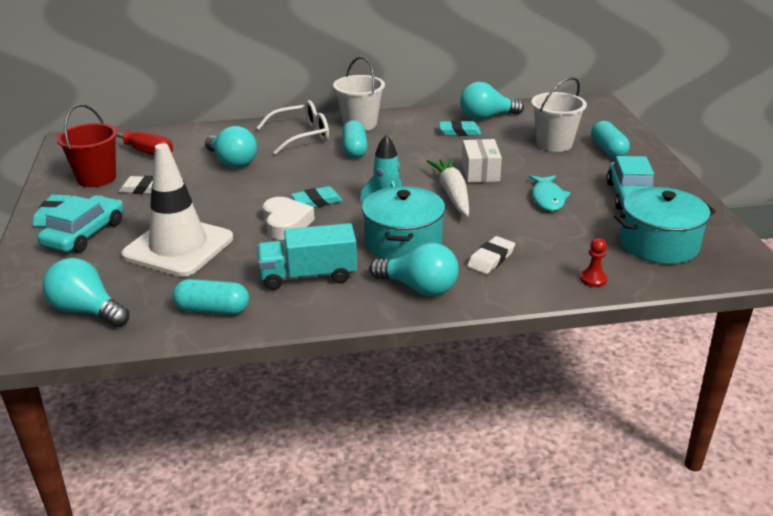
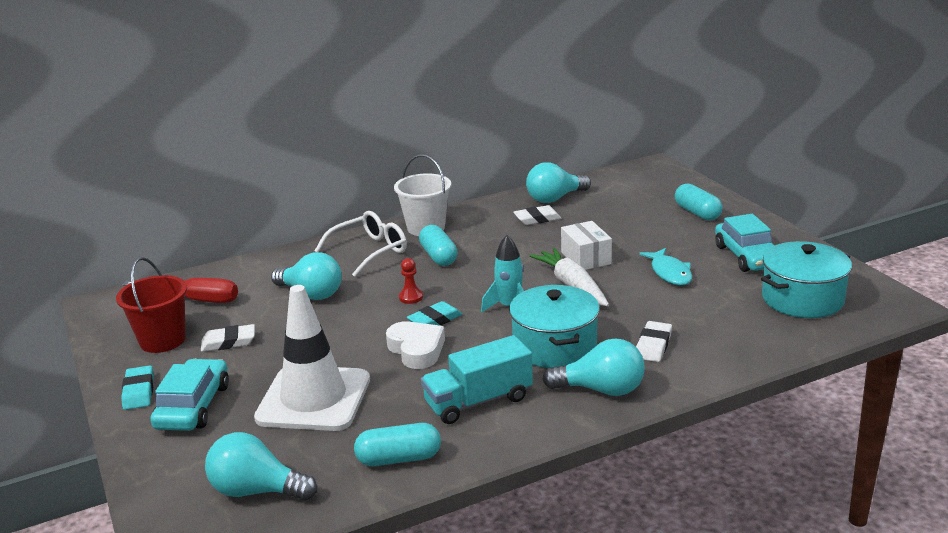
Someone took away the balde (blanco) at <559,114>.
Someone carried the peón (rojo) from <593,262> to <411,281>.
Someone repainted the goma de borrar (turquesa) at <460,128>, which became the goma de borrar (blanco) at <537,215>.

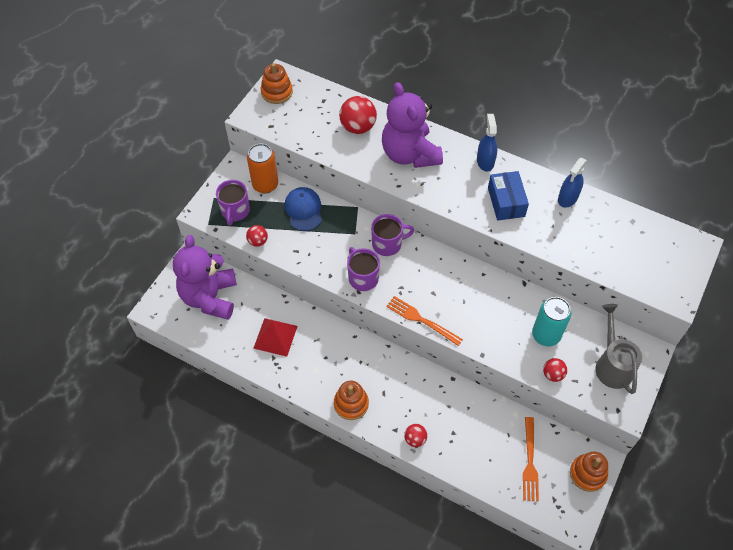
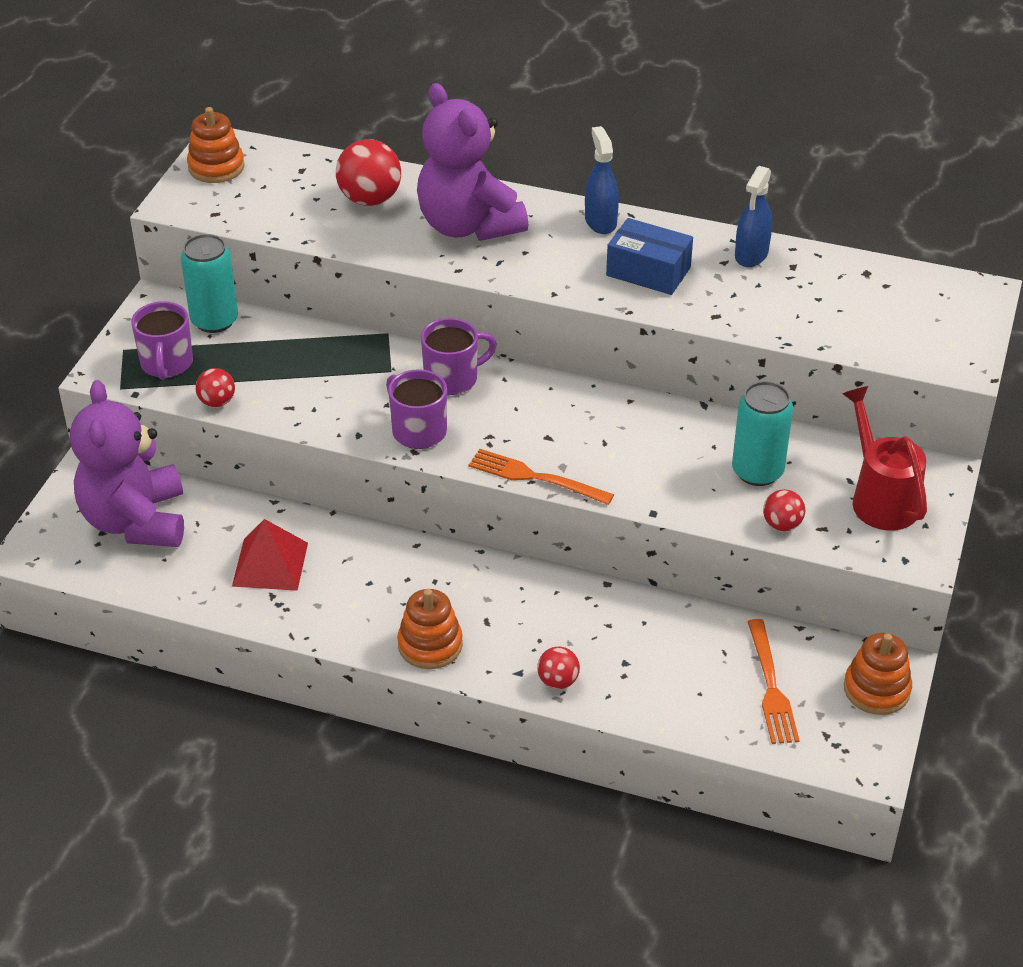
Someone took away the gorra (azul) at <303,209>.
Someone repainted the lata (naranja) at <262,168>, which became the lata (turquesa) at <209,283>.
Someone repainted the regadera (gris) at <618,349>, which became the regadera (rojo) at <884,458>.
Someone rotated the caja (azul) at <508,196> by 45 degrees counterclockwise.

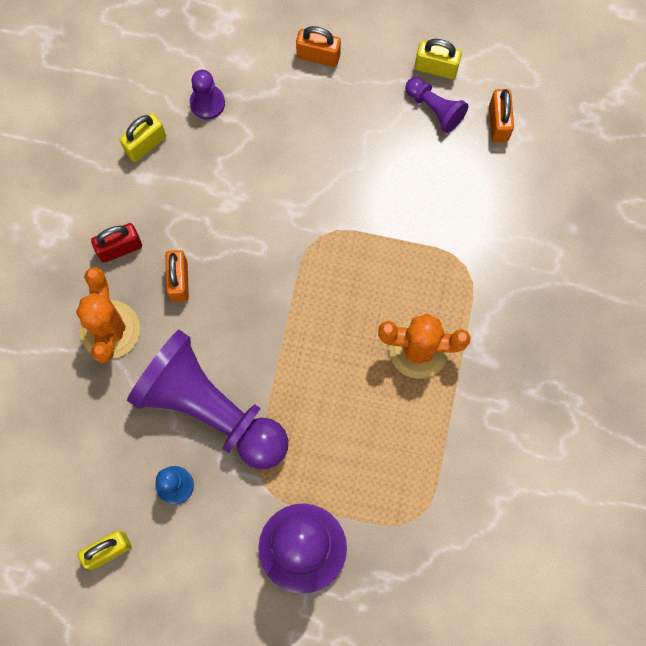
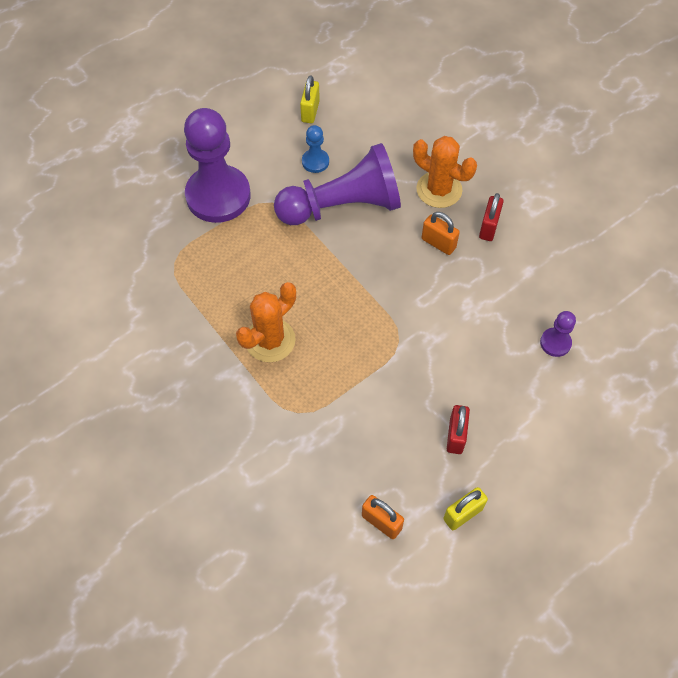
Someone took away the candado (amarillo) at <143,137>.
Someone took away the candado (naranja) at <318,46>.
Someone took away the peón (morado) at <436,105>.
Someone put down the candado (rojo) at <458,429>.

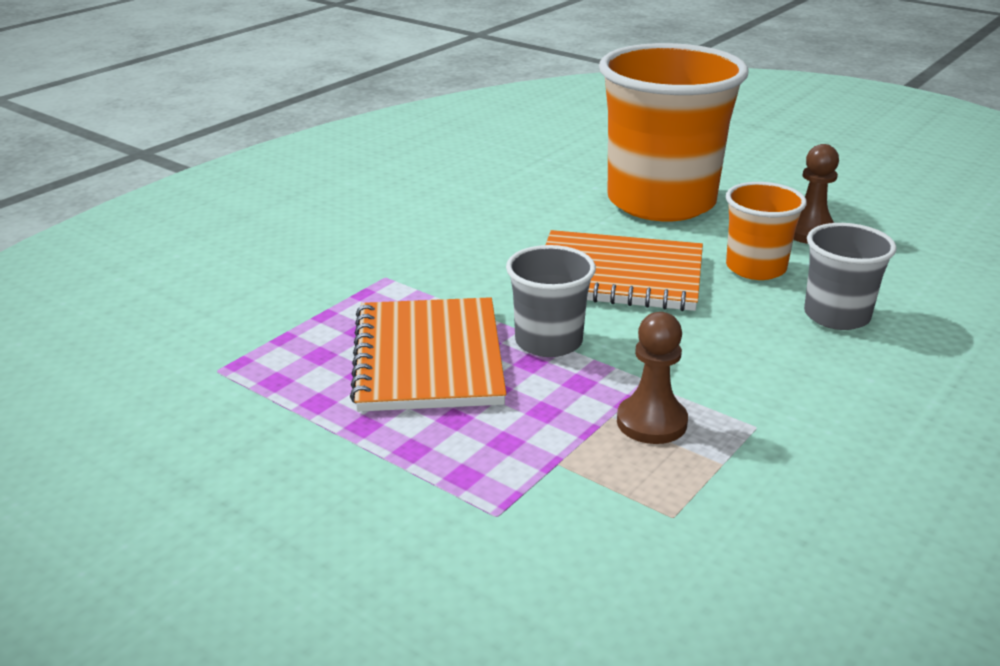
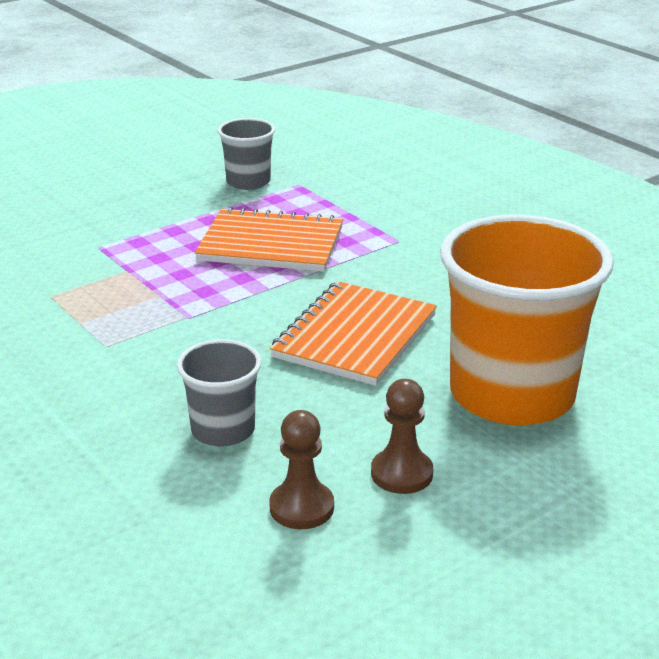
Someone took away the vaso (naranja) at <766,231>.
Someone carried the vaso (gris) from <551,301> to <246,154>.
Someone carried the peón (marrón) from <652,378> to <302,469>.

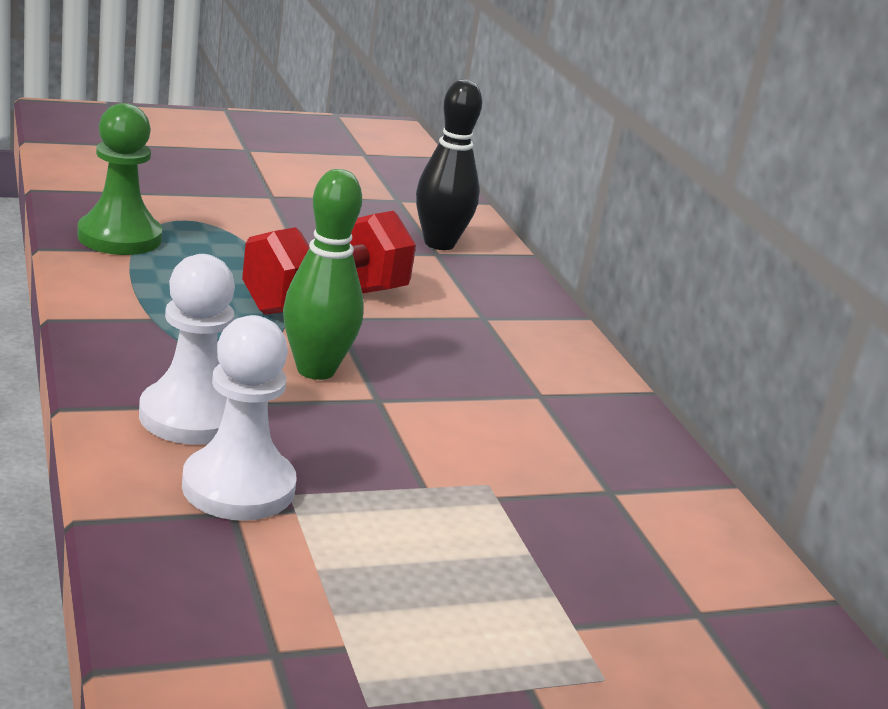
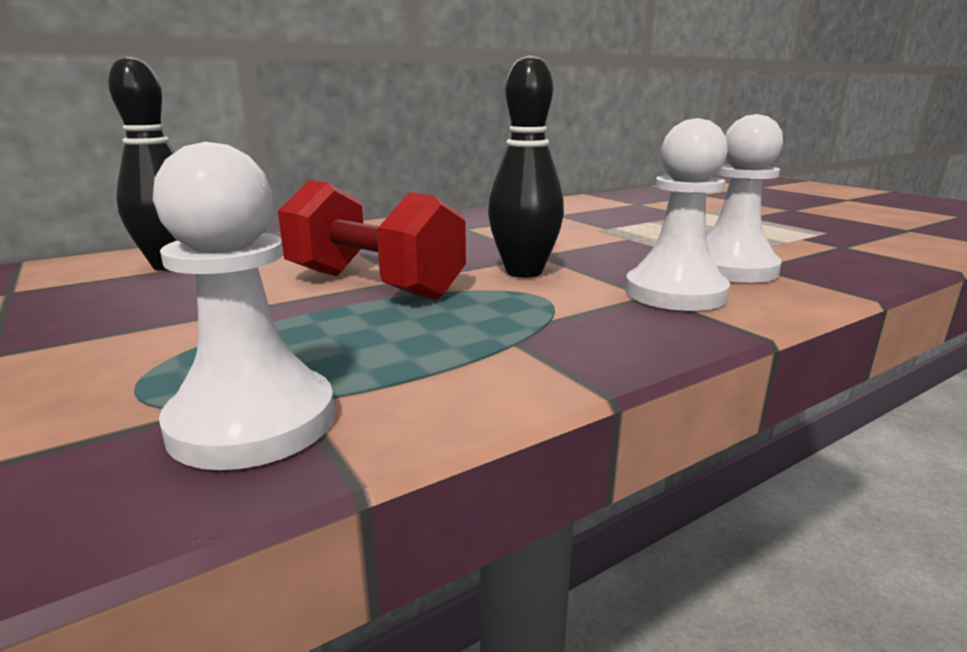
Someone repainted the peón (verde) at <119,179>, which became the peón (blanco) at <244,306>.
Someone repainted the bolo (verde) at <323,274>, which became the bolo (negro) at <526,166>.

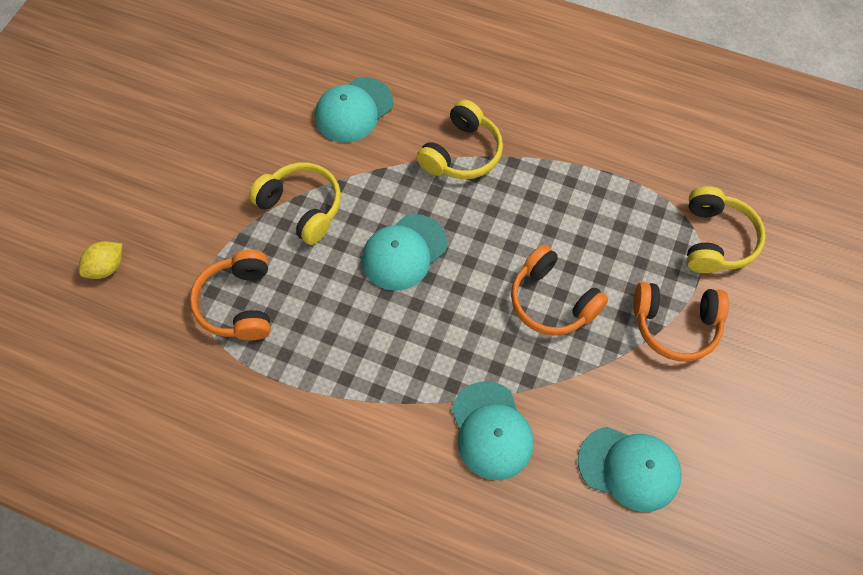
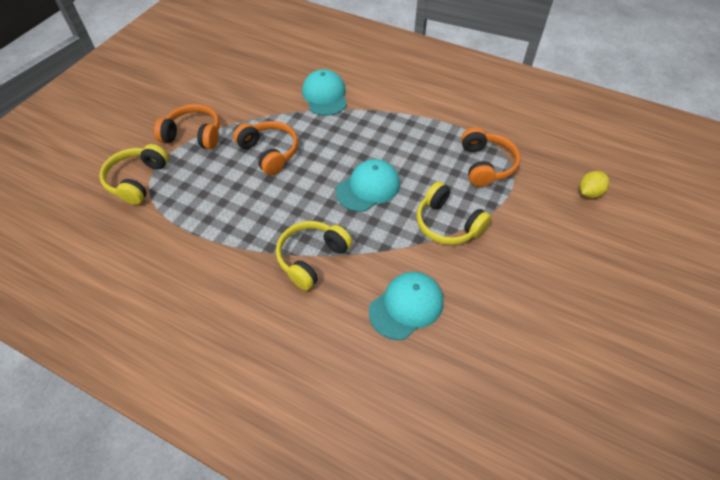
Someone took away the gorra (turquesa) at <630,469>.

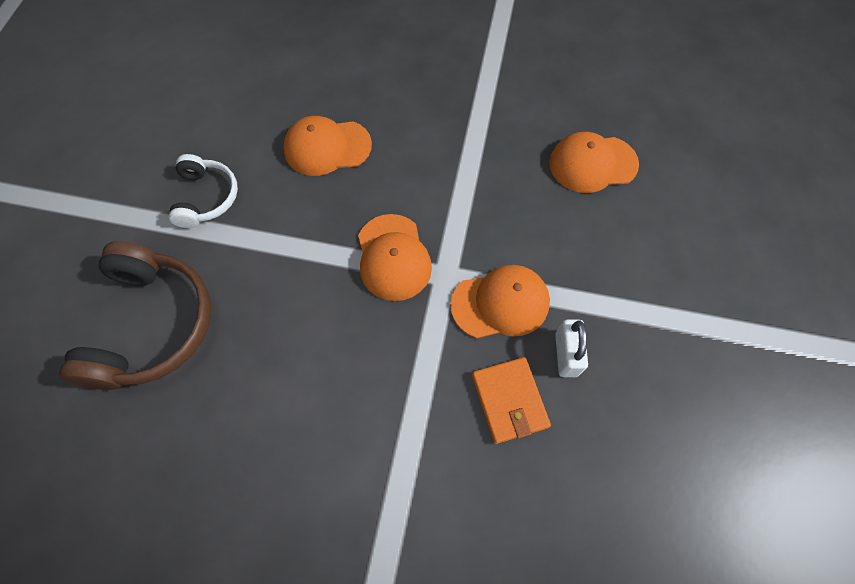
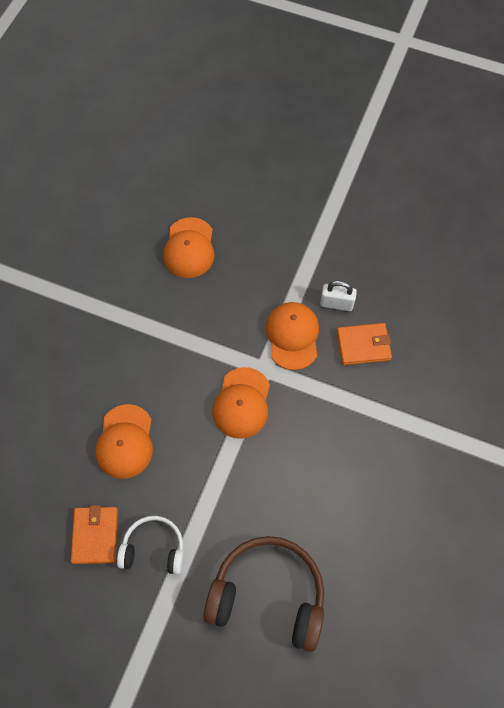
Someone put down the cartera (naranja) at <94,534>.
Someone rotated the gorra (naranja) at <395,257> by 105 degrees clockwise.

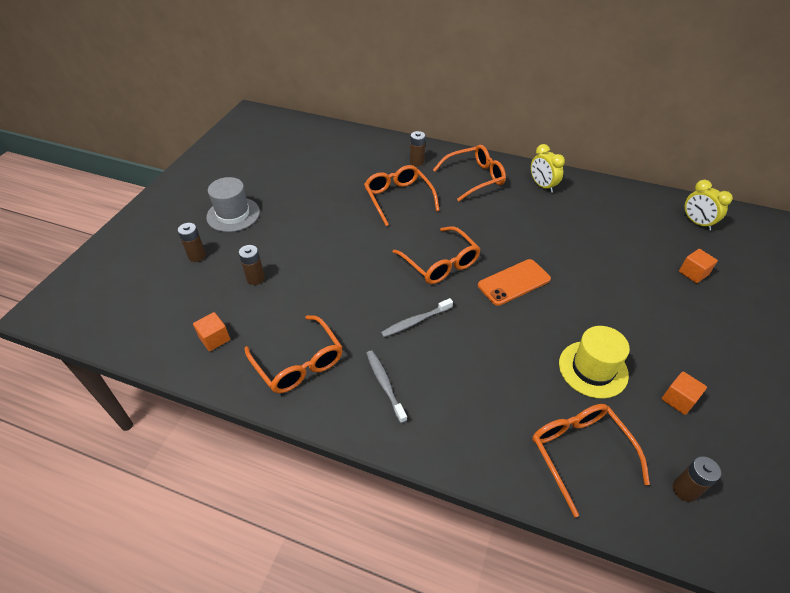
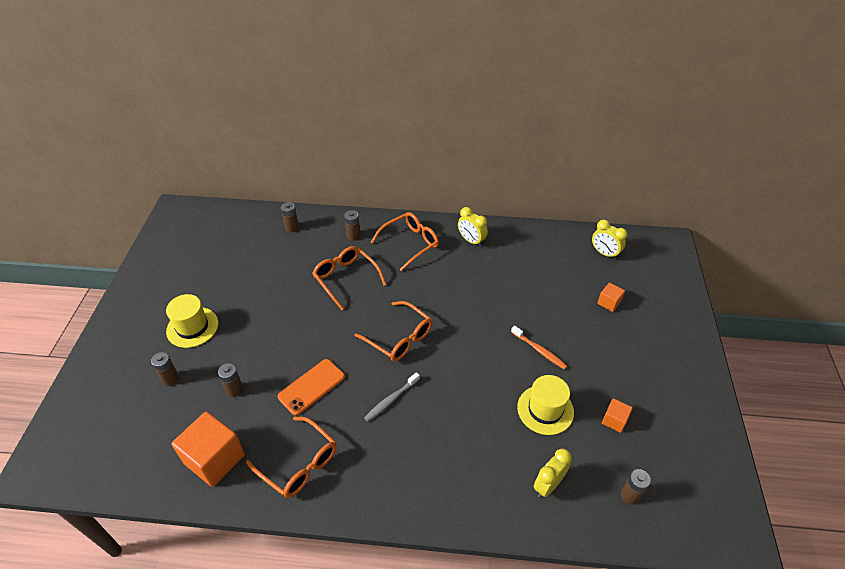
Someone took away the cepillo de dientes (gris) at <386,386>.
Someone put down the pila (marrón) at <290,217>.
Someone put down the cepillo de dientes (naranja) at <539,347>.
Someone carried the móvil (naranja) from <514,282> to <311,387>.
Someone swapped the gafas (naranja) at <591,460> for the despertador (amarillo) at <553,472>.
Someone repainted the sombrero (gris) at <233,204>, which became the sombrero (amarillo) at <192,321>.
Someone scaled the cubo (naranja) at <211,331> by 2.03.

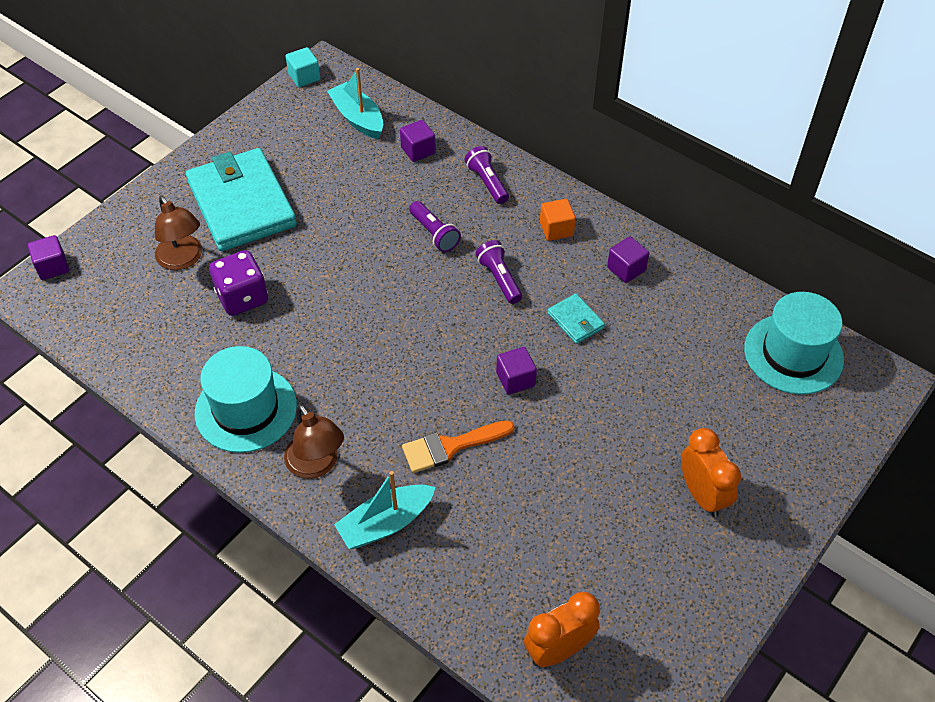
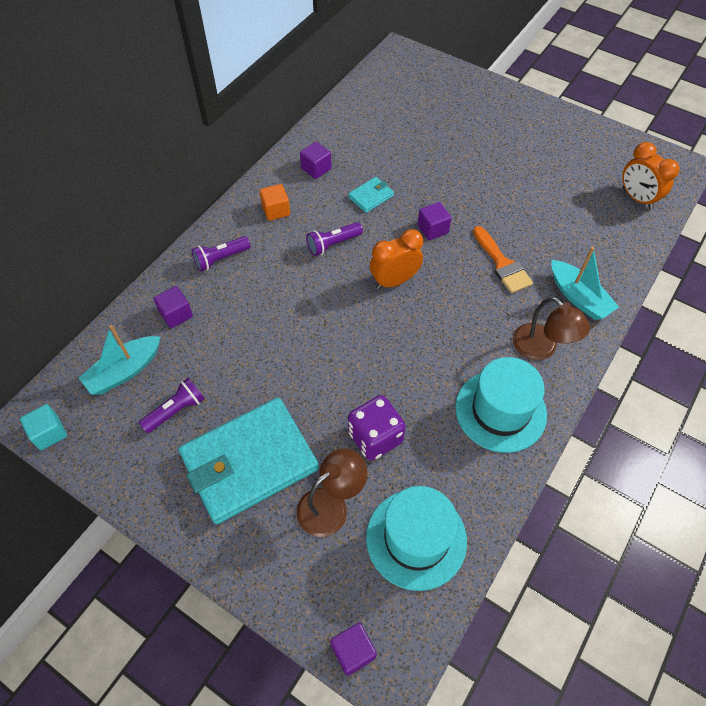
Someone carried the lámpara de mano (morado) from <435,226> to <172,405>.
Someone carried the despertador (naranja) from <711,472> to <396,259>.
Someone carried the sombrero (turquesa) from <794,343> to <416,538>.
Someone rotated the lámpara (marrón) at <314,441> by 90 degrees clockwise.

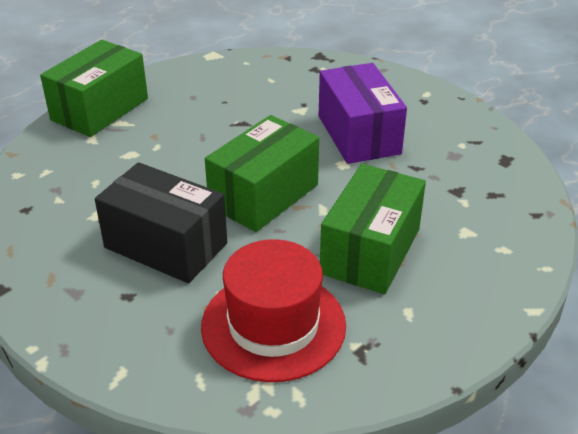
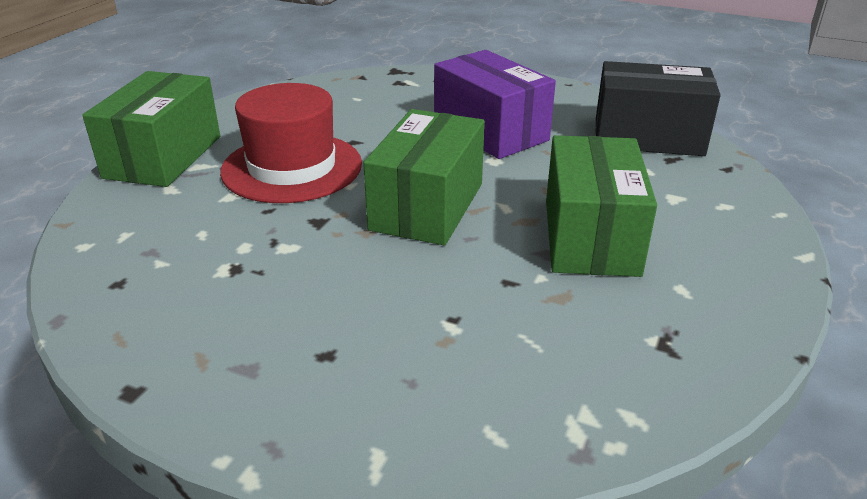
Someone carried the caja (negro) from <161,222> to <658,108>.
Someone carried the sombrero (rojo) from <273,310> to <291,143>.

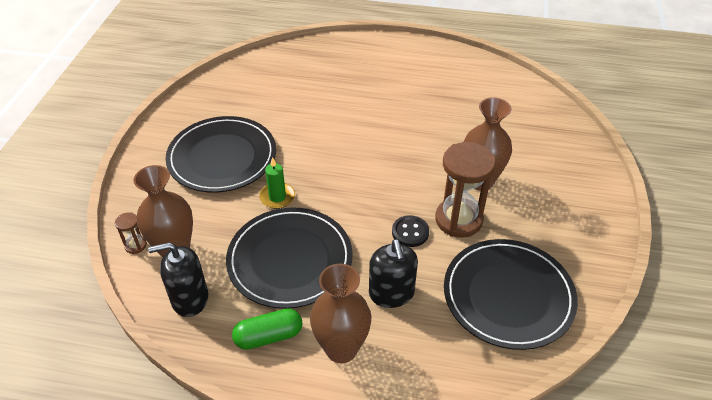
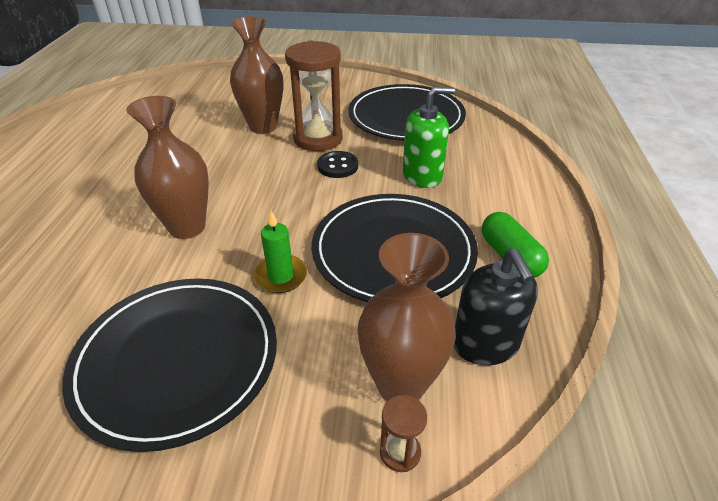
Someone carried the florero (marrón) from <340,313> to <167,167>.
Someone repainted the dispensador de jabón (negro) at <393,273>, which became the dispensador de jabón (verde) at <429,137>.

